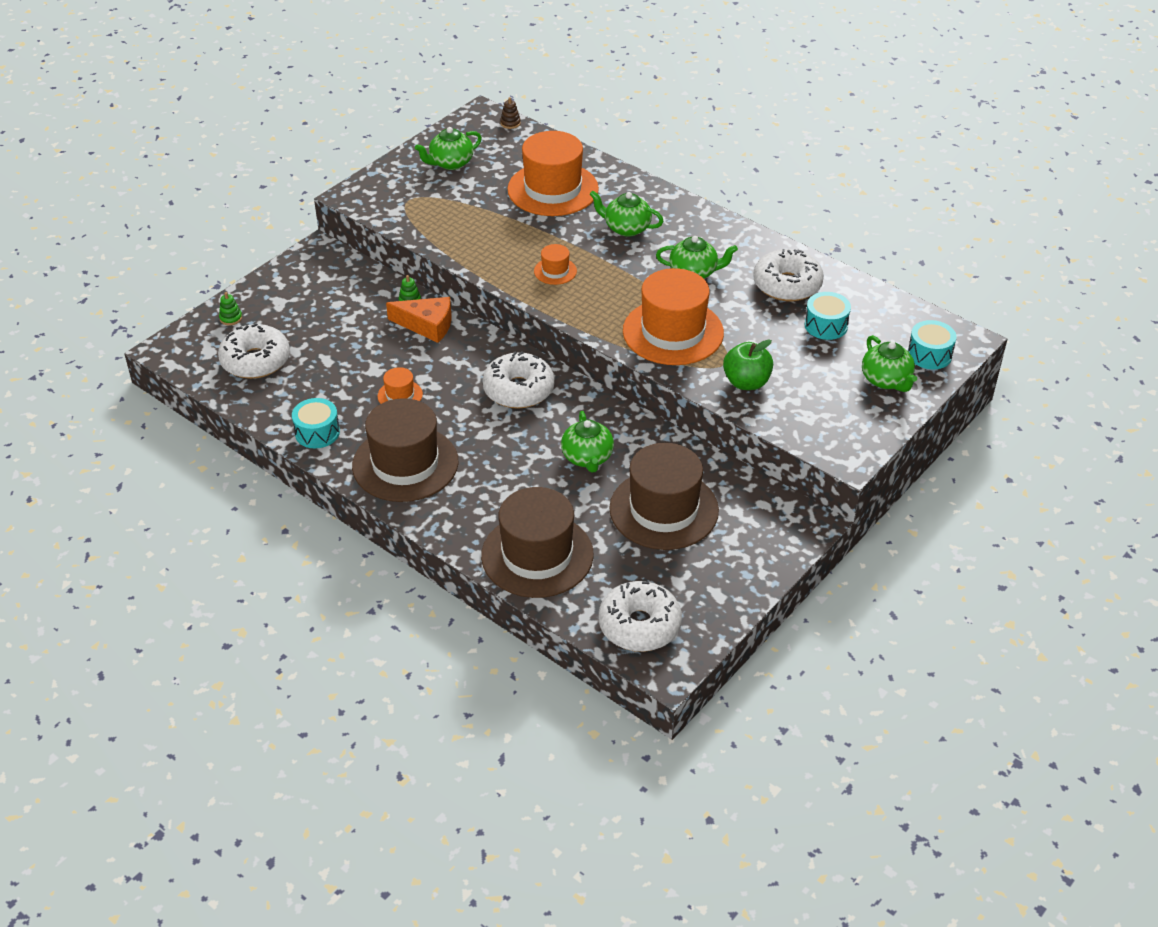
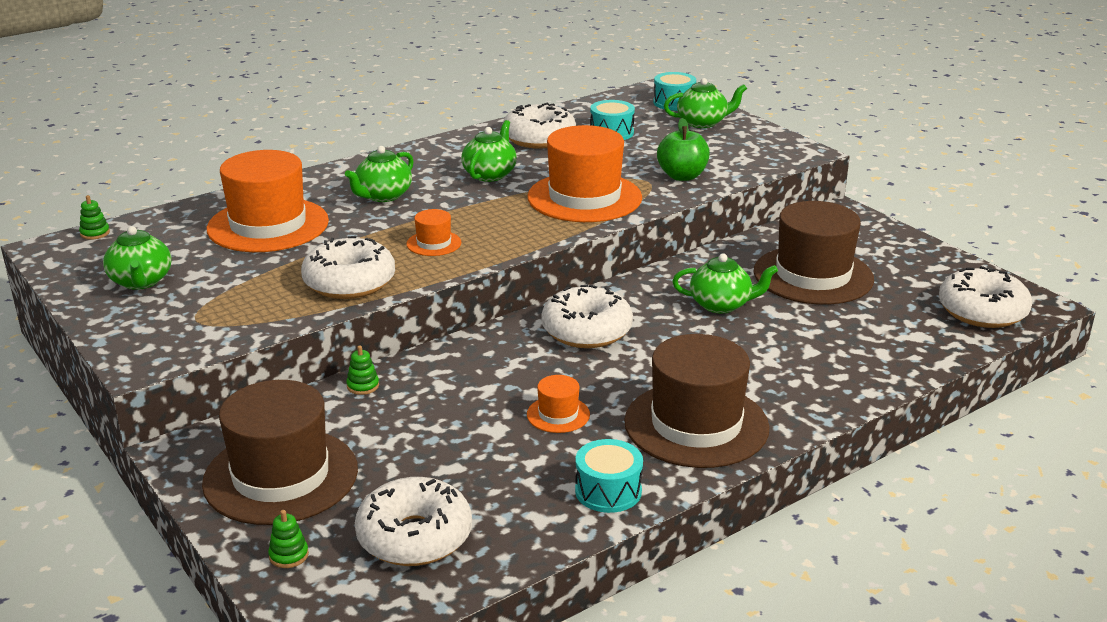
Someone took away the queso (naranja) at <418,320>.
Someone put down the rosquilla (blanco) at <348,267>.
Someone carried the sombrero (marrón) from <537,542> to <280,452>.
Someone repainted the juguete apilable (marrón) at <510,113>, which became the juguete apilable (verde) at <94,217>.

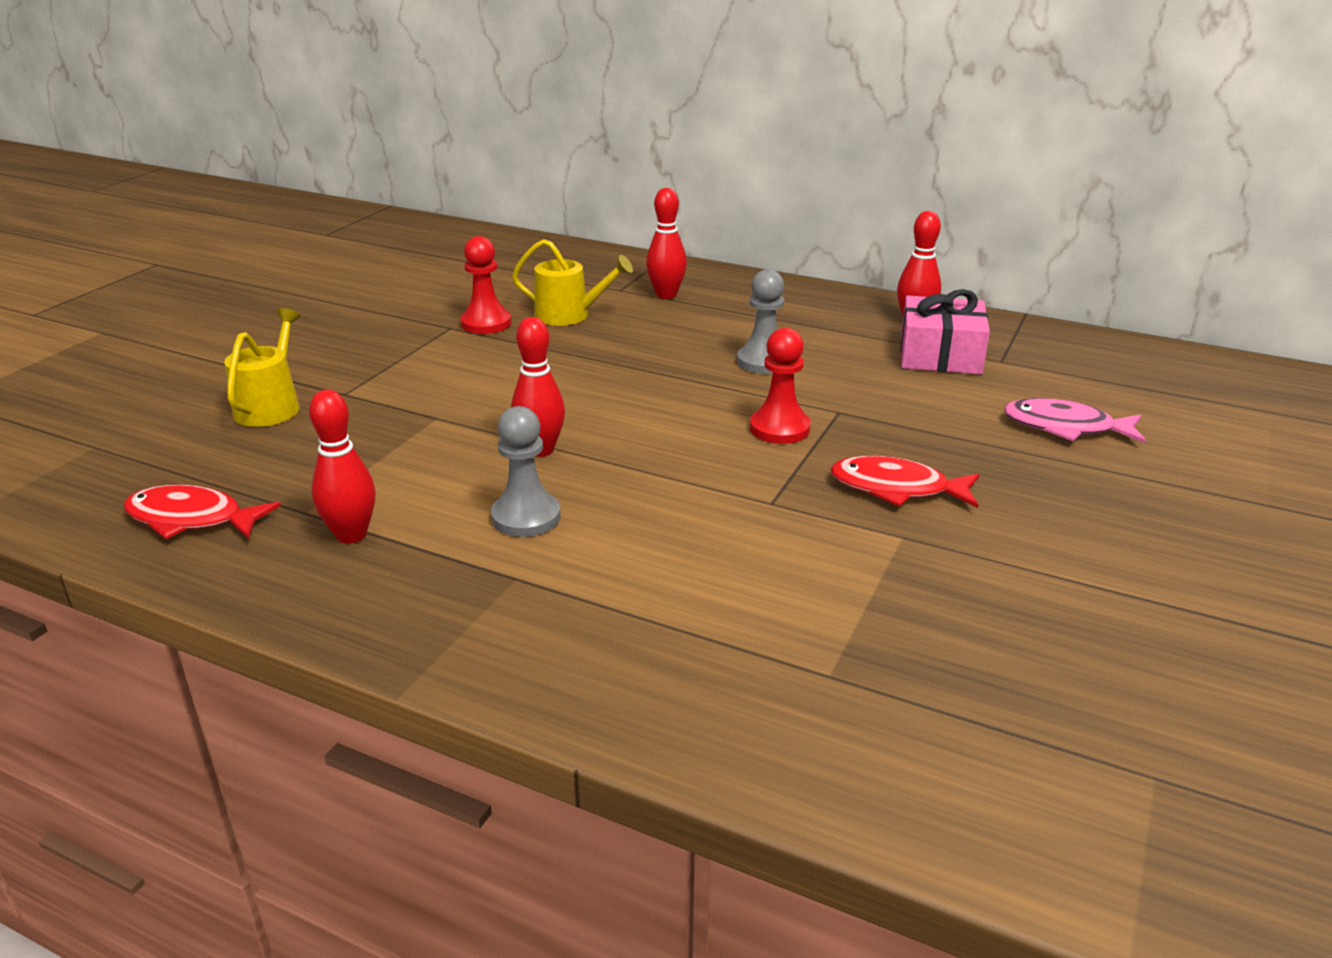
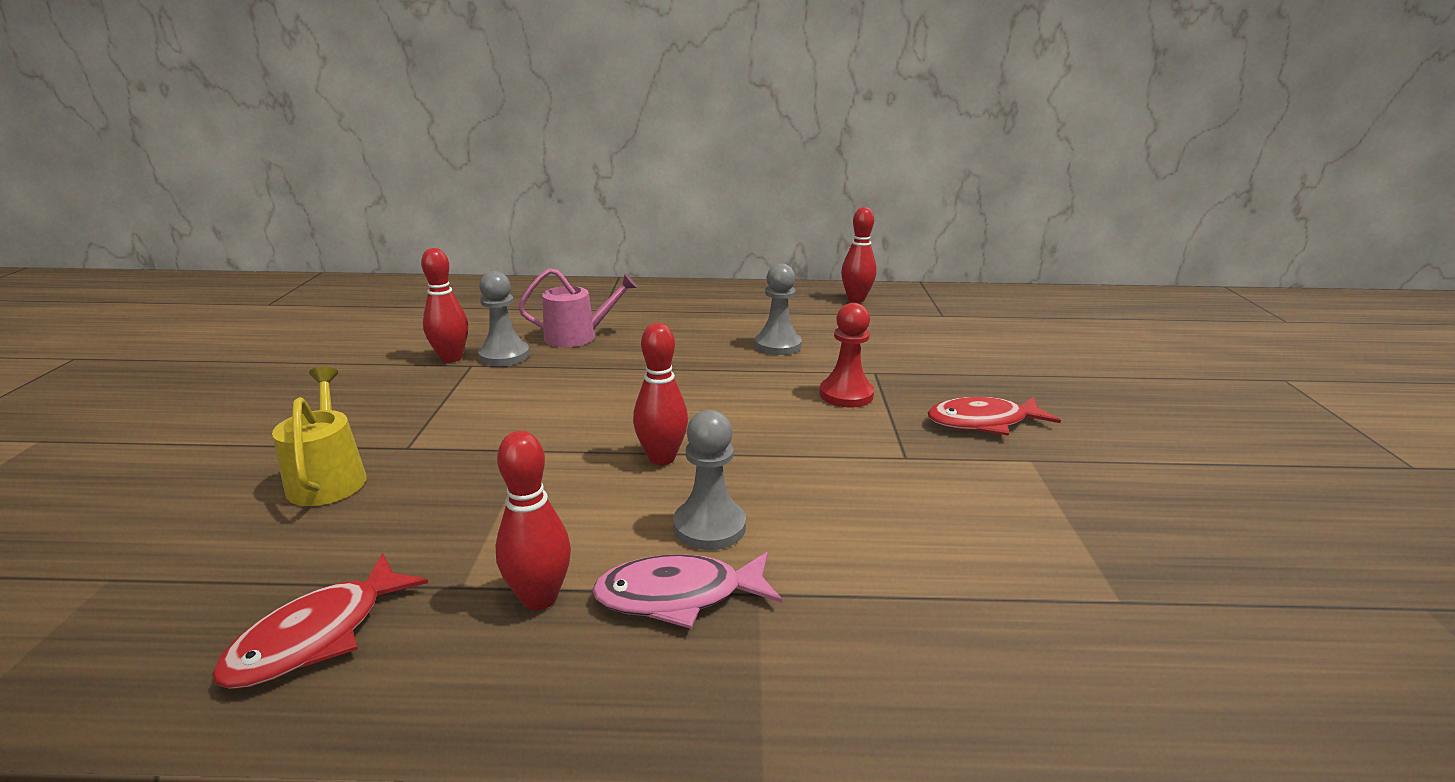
Someone took away the regalo (rosa) at <945,331>.
Someone carried the bolo (rojo) from <666,243> to <444,305>.
Someone carried the pez (rosa) from <1075,420> to <687,590>.
Someone repainted the peón (rojo) at <485,285>, which became the peón (gris) at <504,318>.
Someone repainted the regadera (amarillo) at <572,282>, which became the regadera (rosa) at <578,307>.
Someone rotated the pez (rojo) at <202,512> by 45 degrees counterclockwise.

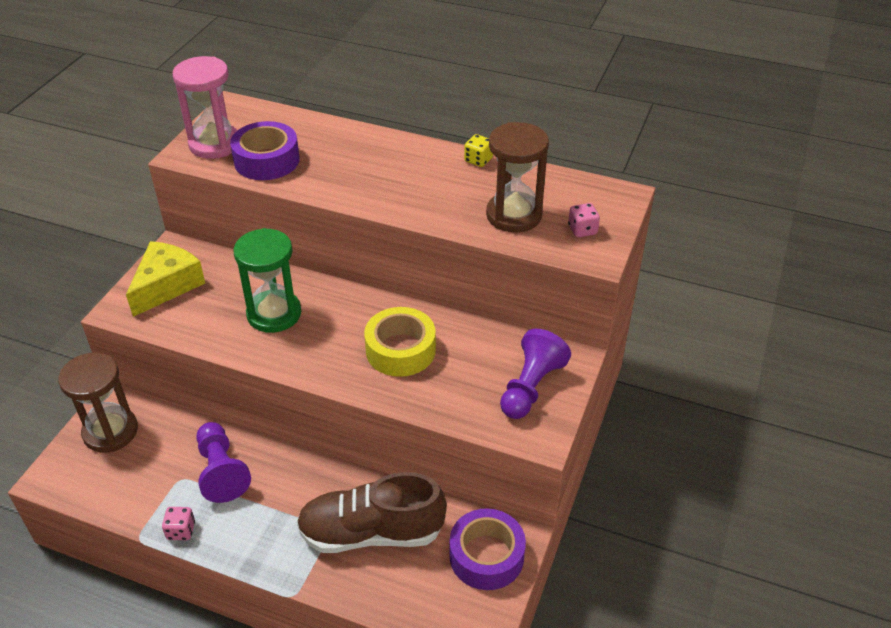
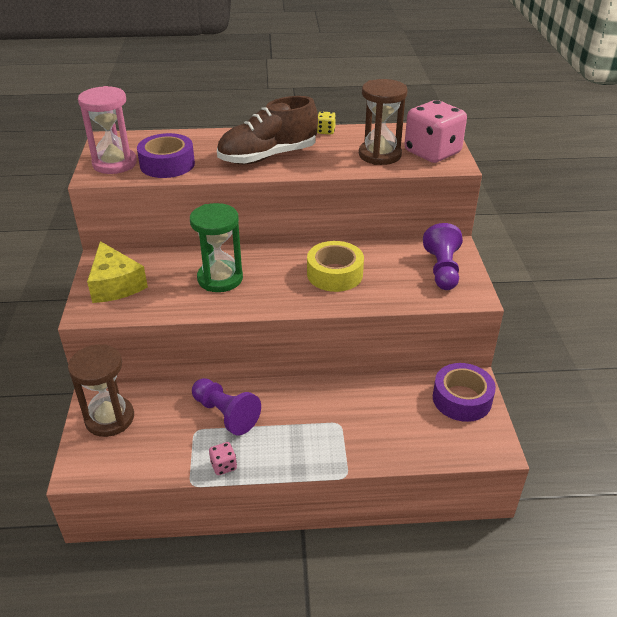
Someone carried the zapato (marrón) from <371,512> to <267,130>.
Someone rotated the queso (amarillo) at <165,279> by 150 degrees clockwise.
Someone scaled the dado (rosa) at <584,220> by 2.42.

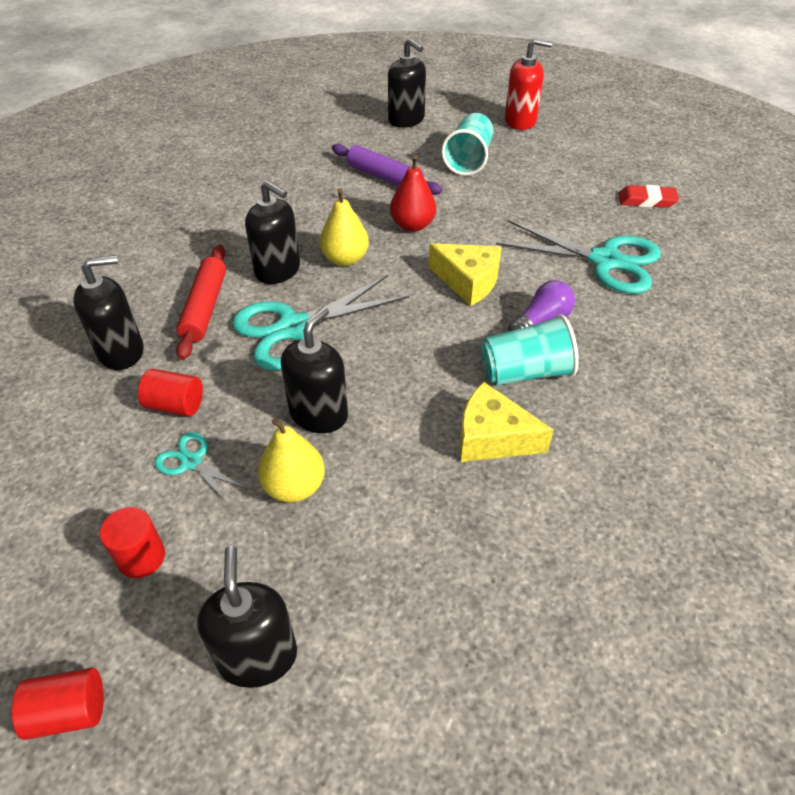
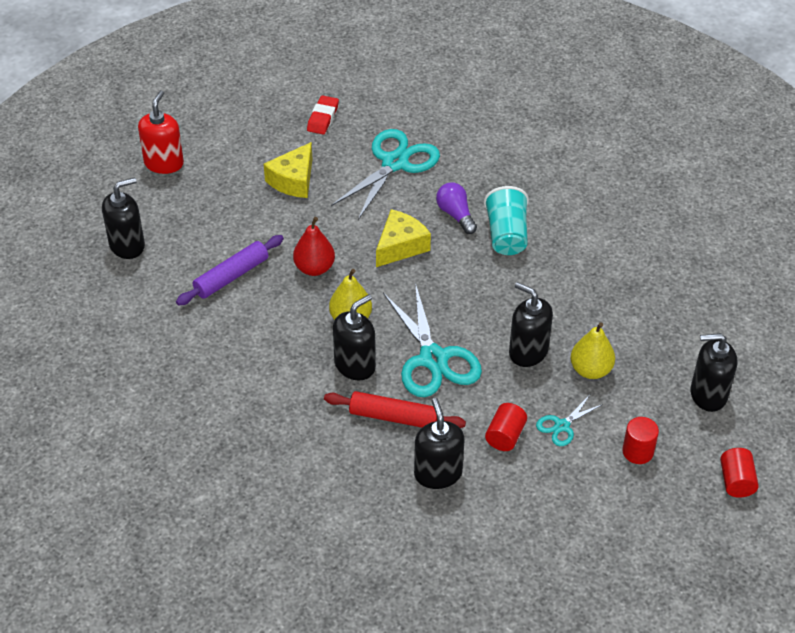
Someone took away the vaso (turquesa) at <467,144>.
Someone carried the queso (amarillo) from <506,422> to <288,170>.

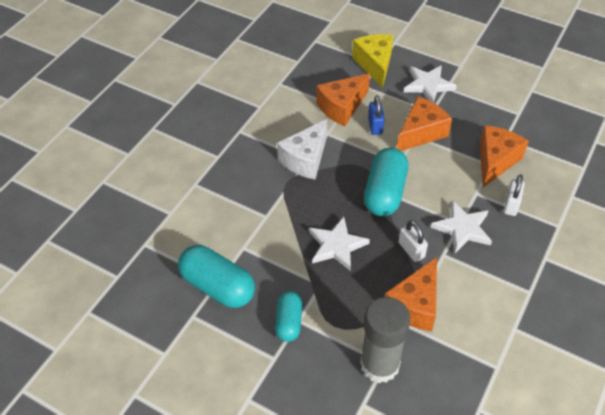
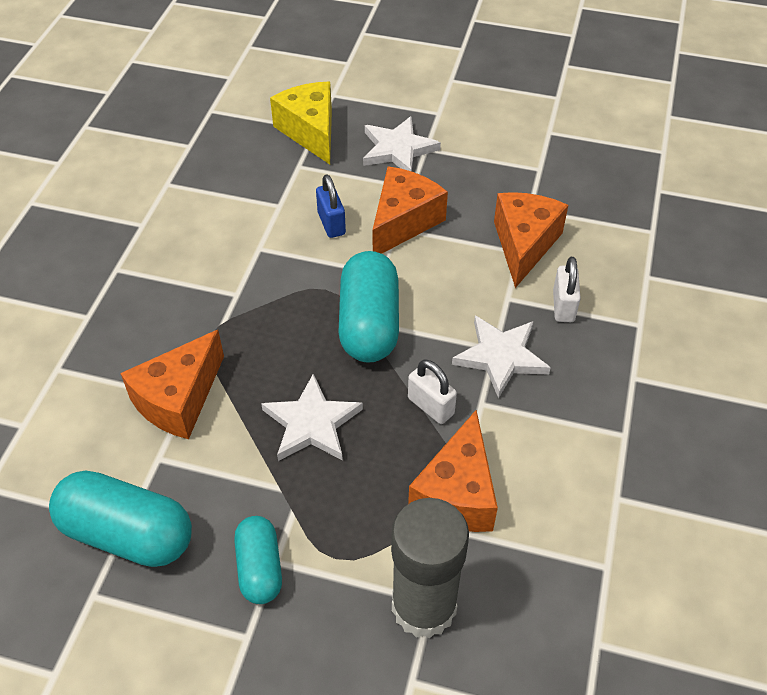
Someone took away the queso (blanco) at <302,149>.
Someone carried the queso (naranja) from <343,99> to <172,384>.

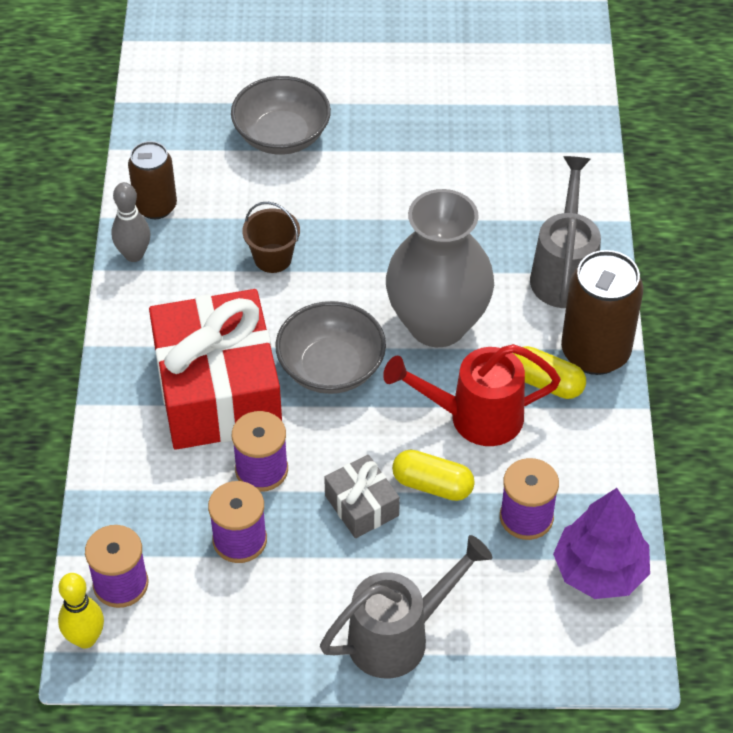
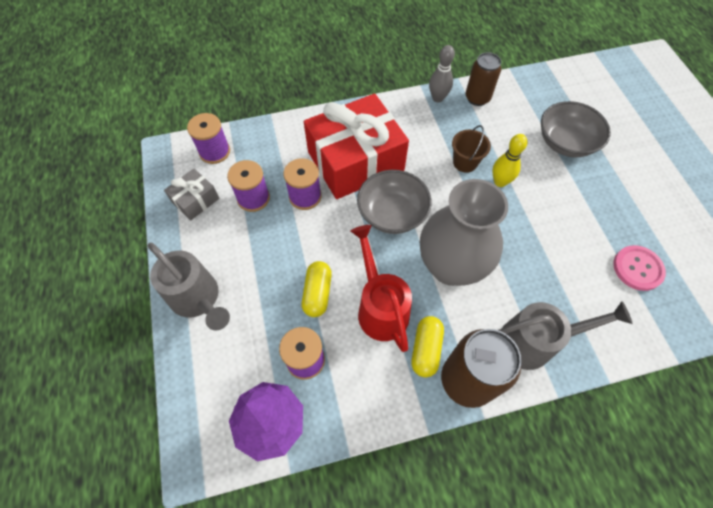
Someone put down the botón (rosa) at <639,268>.
Someone carried the bolo (amarillo) from <81,610> to <510,160>.
Someone carried the regalo (gris) from <362,496> to <191,195>.

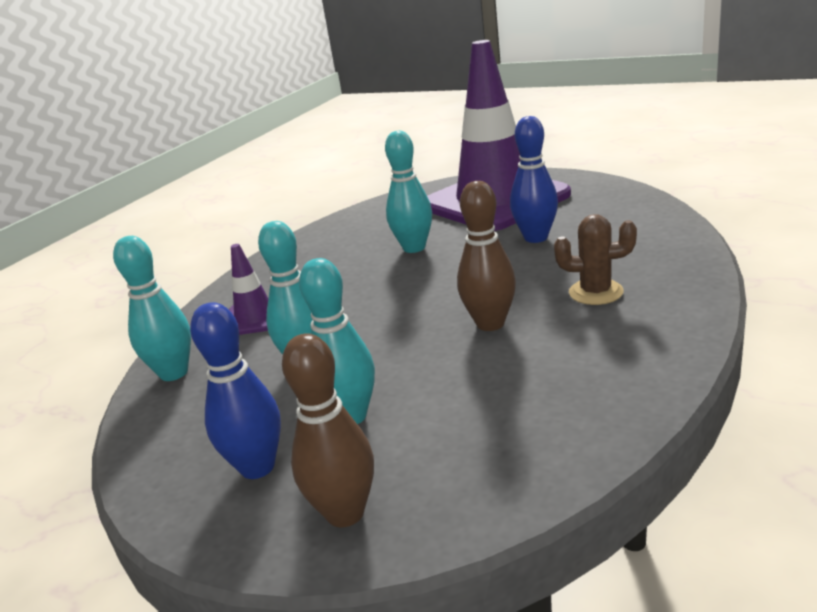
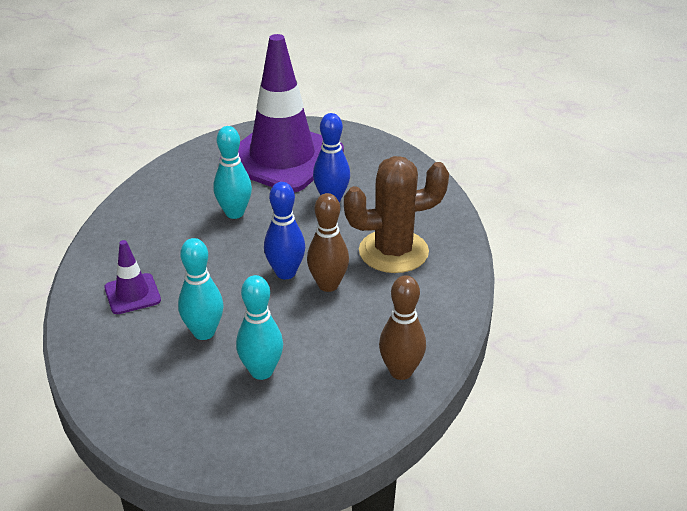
Someone took away the bolo (turquesa) at <152,308>.
Someone carried the bolo (azul) from <235,390> to <284,230>.
Someone carried the bolo (marrón) from <328,430> to <402,327>.
Someone scaled the cactus (marrón) at <595,259> by 1.83.

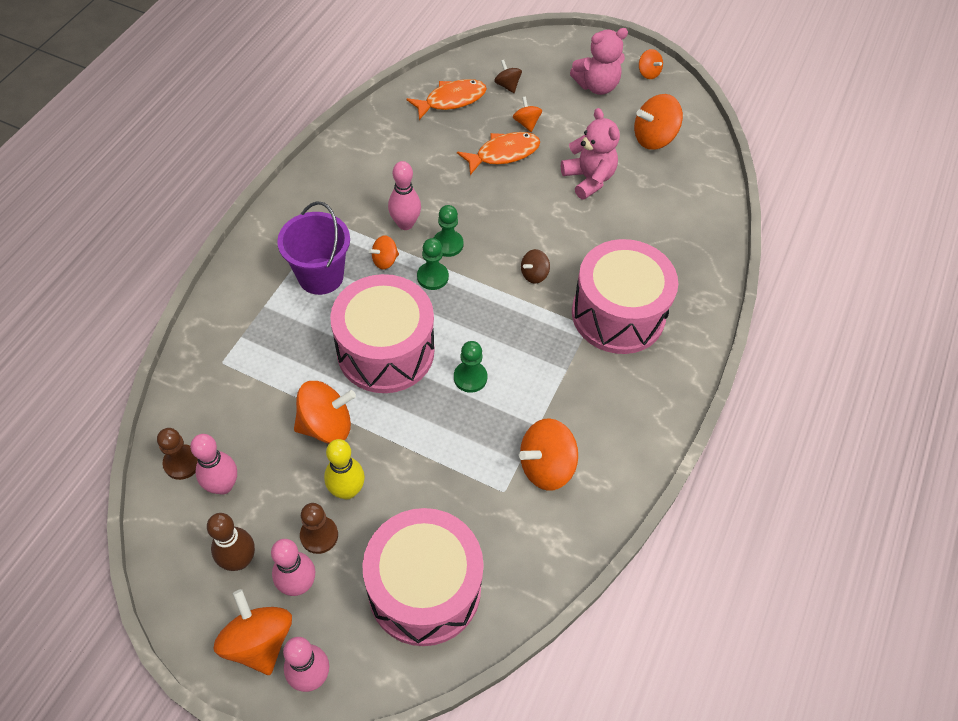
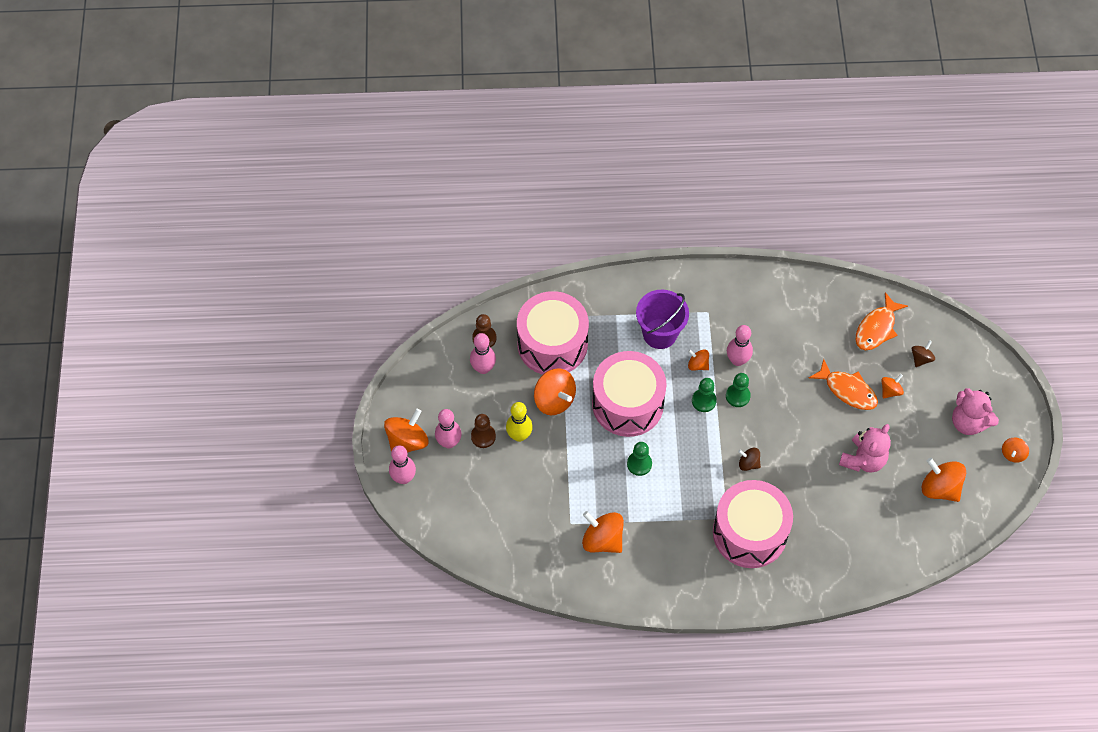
Someone took away the bolo (marrón) at <231,542>.
Someone carried the tambor (rosa) from <423,577> to <553,333>.
Someone rotated the pez (naranja) at <446,99> by 90 degrees clockwise.

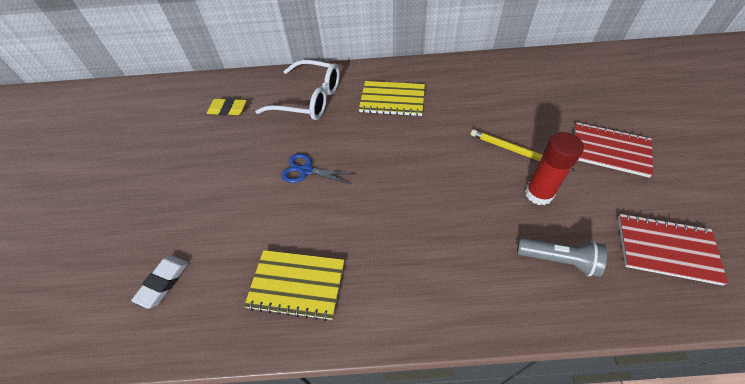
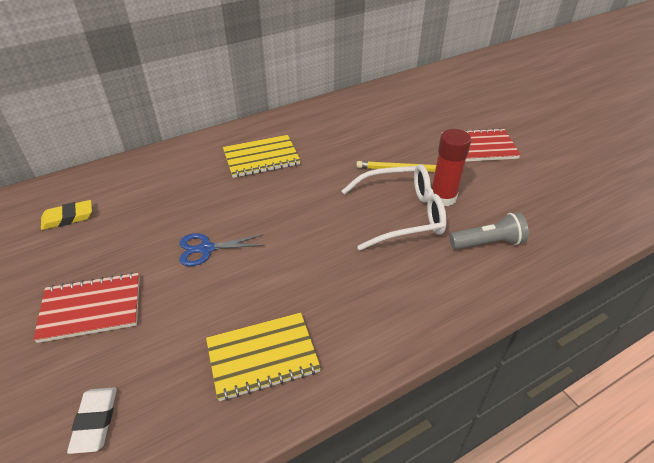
Someone carried the gafas (blanco) from <297,90> to <394,207>.
Someone carried the cuaderno (rojo) from <673,249> to <86,307>.

